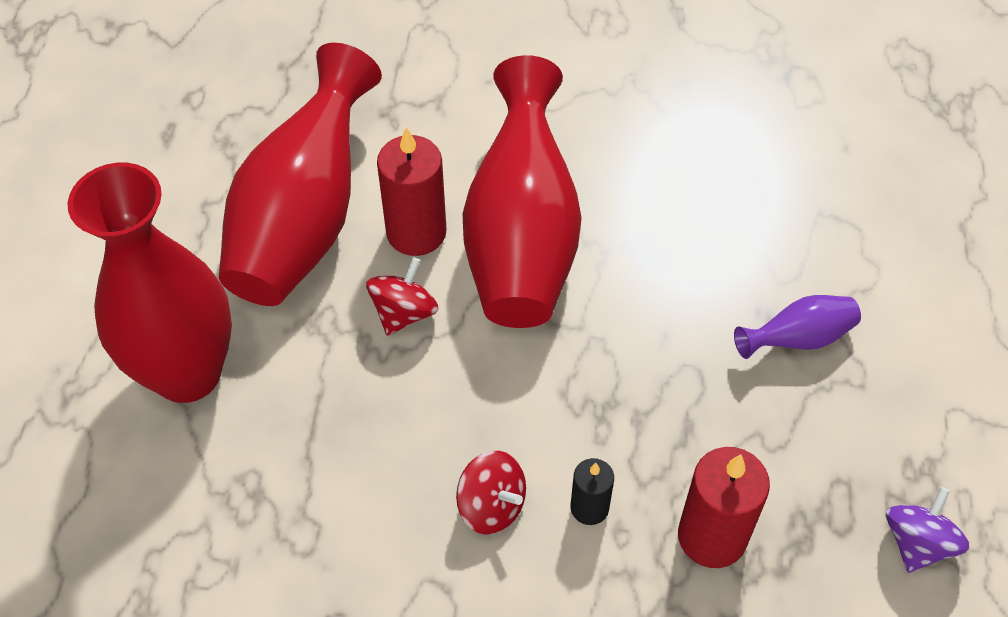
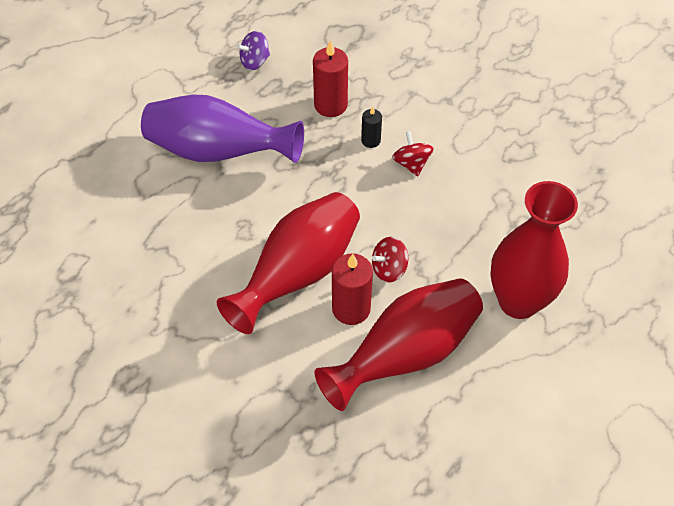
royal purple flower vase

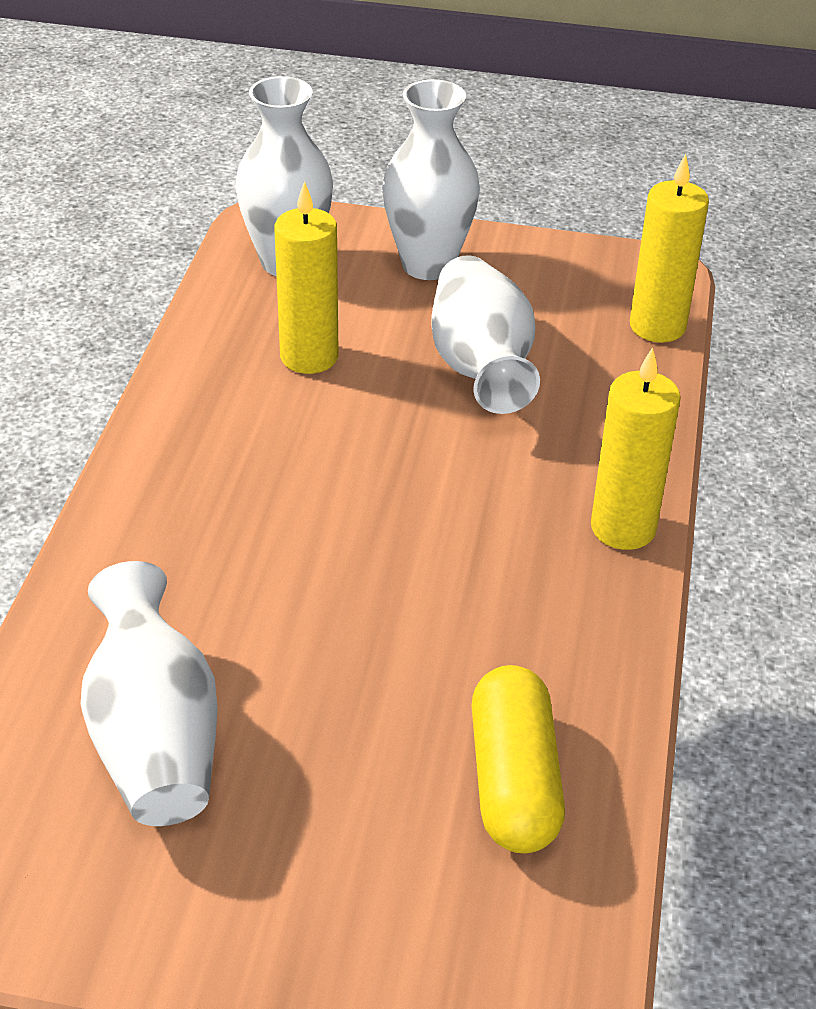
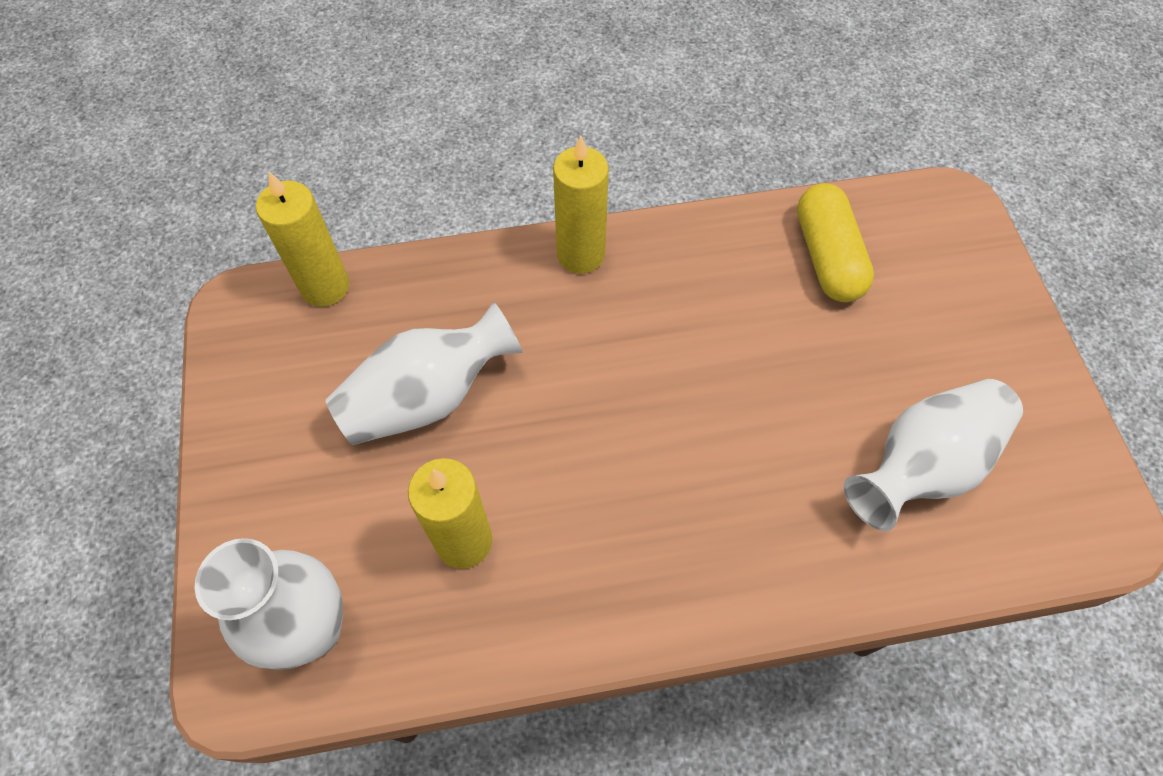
white flower vase (no. 3 from left in the first image)
golden capsule

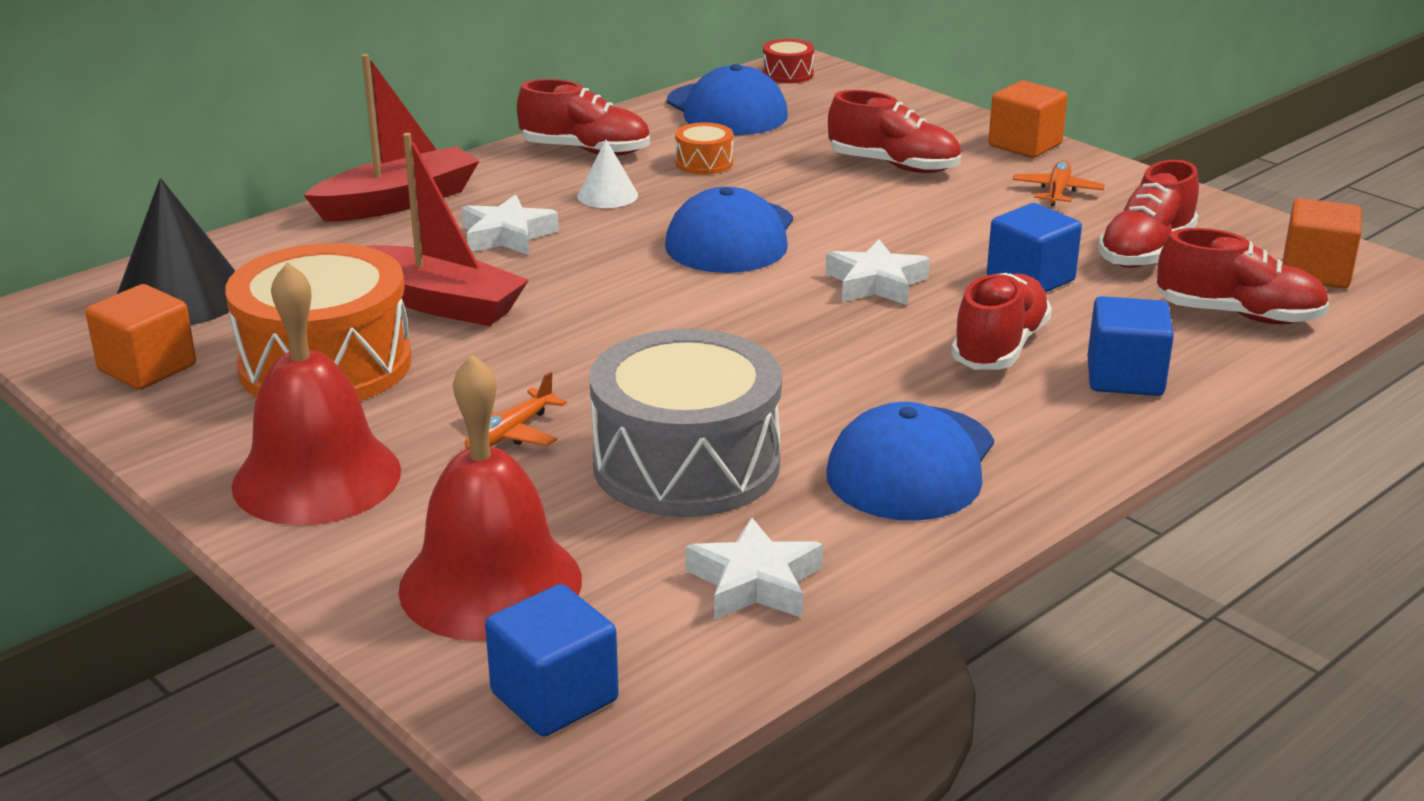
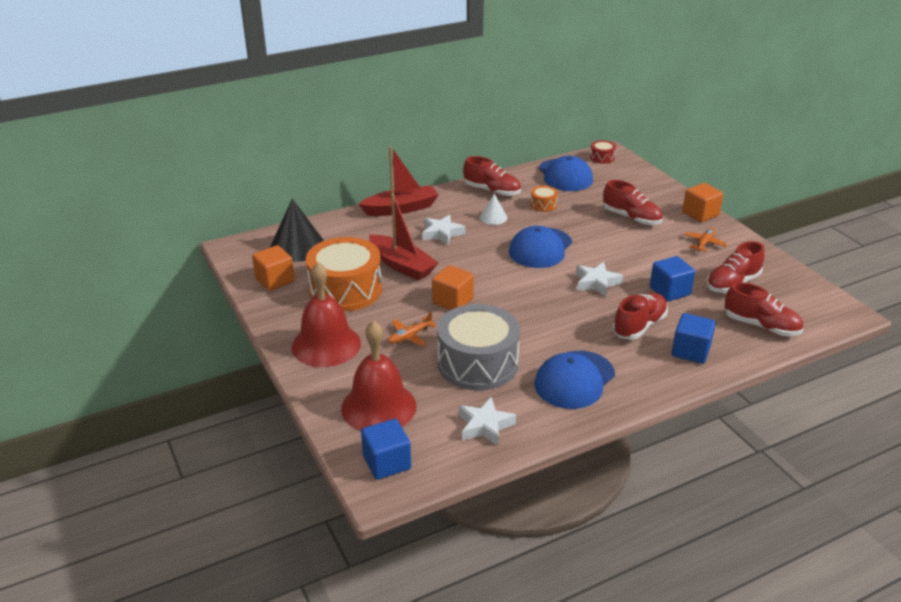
orange-coloured block (no. 2 from left)

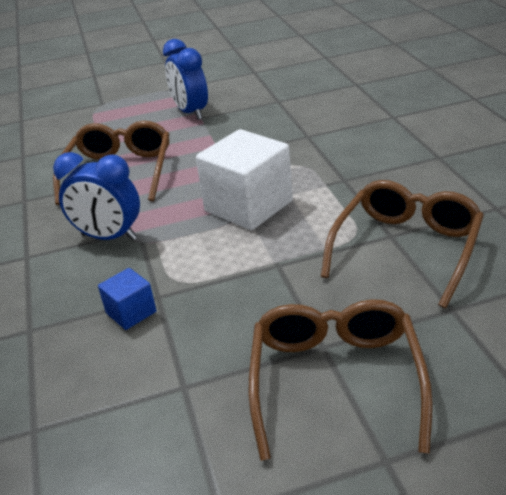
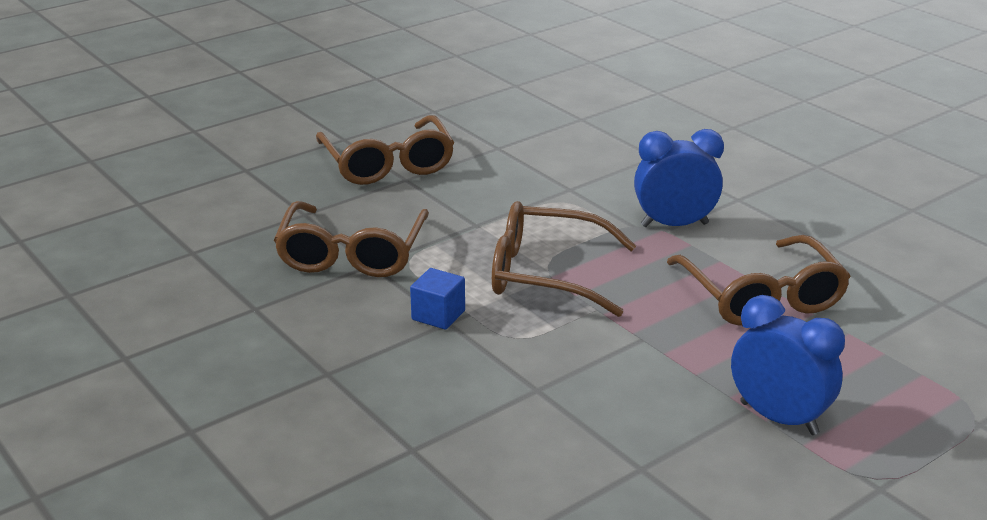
cobalt block
dark brown spectacles (no. 3 from left)

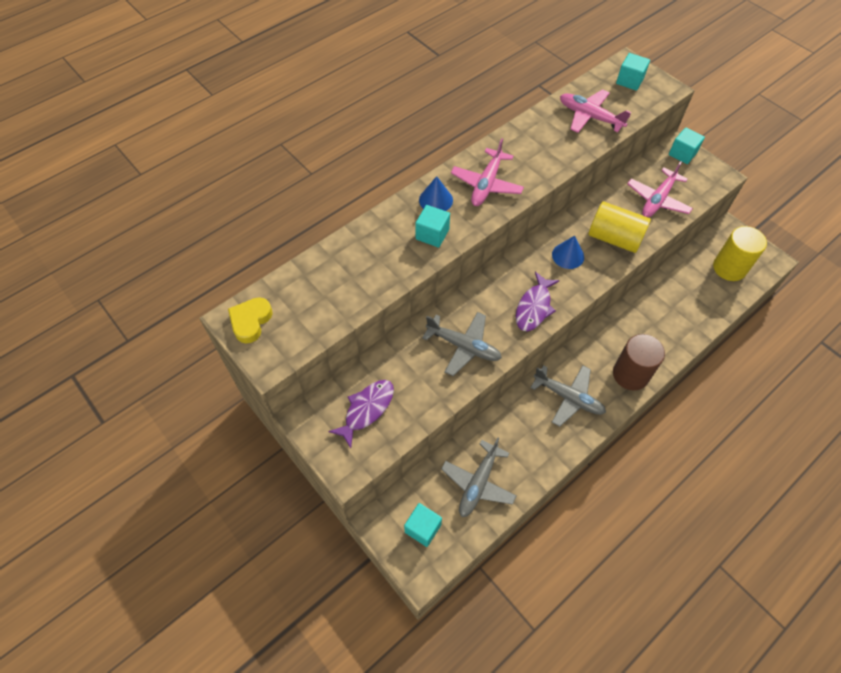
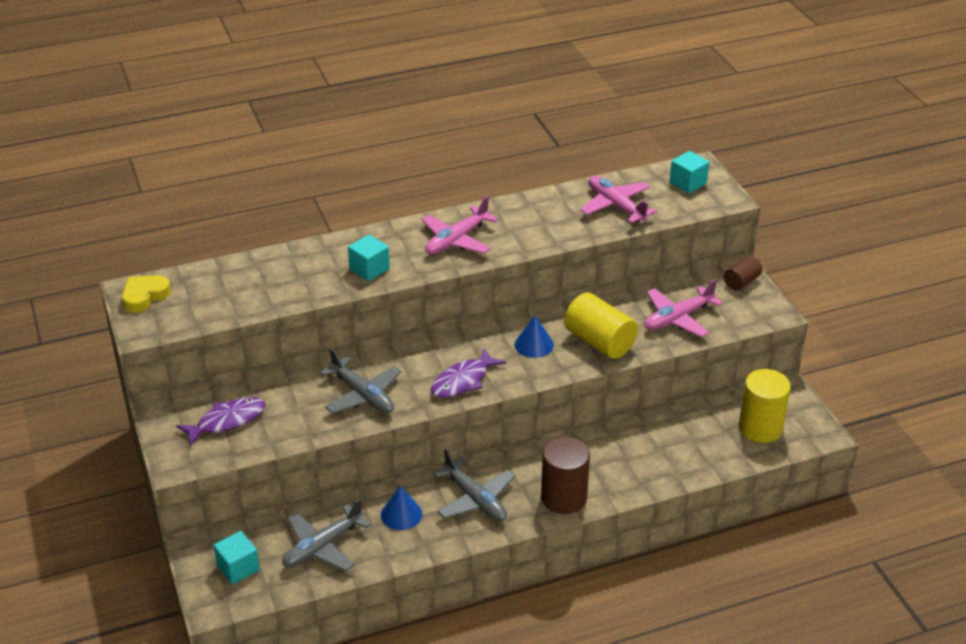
cobalt cone shape (no. 1 from left)
dark brown cylinder shape (no. 2 from left)

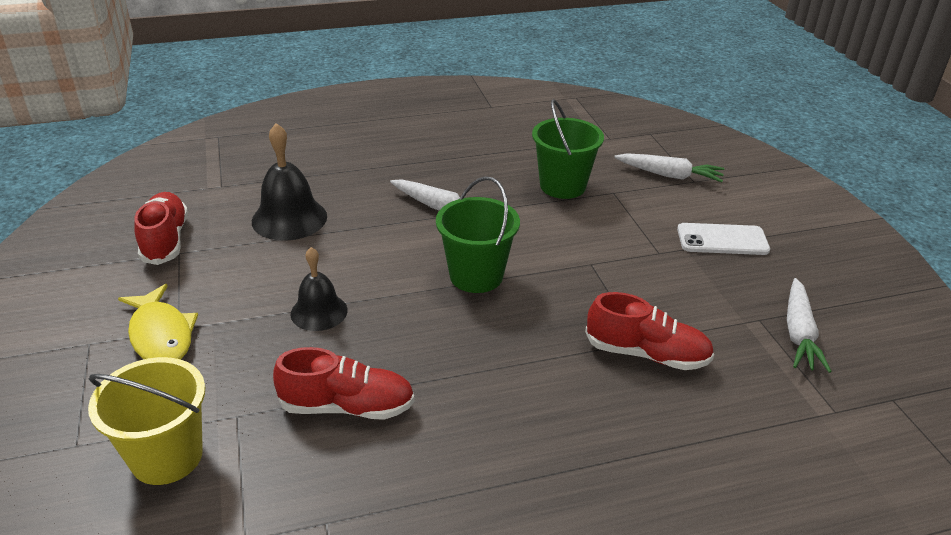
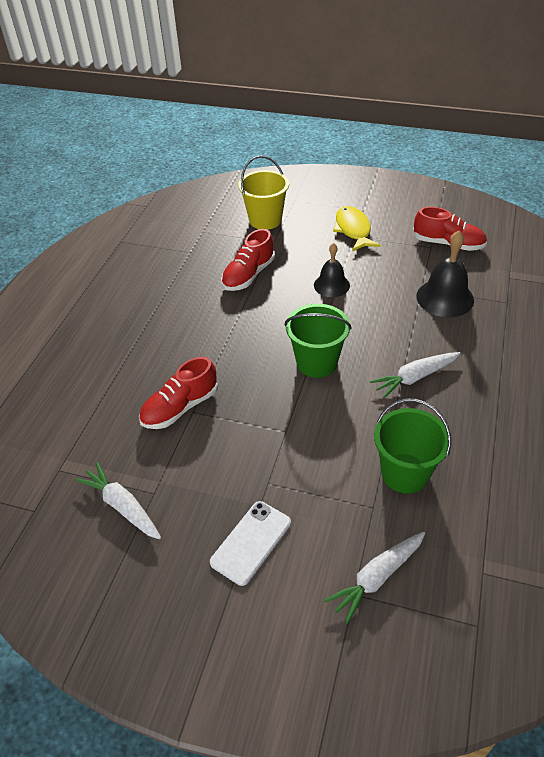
golden fish

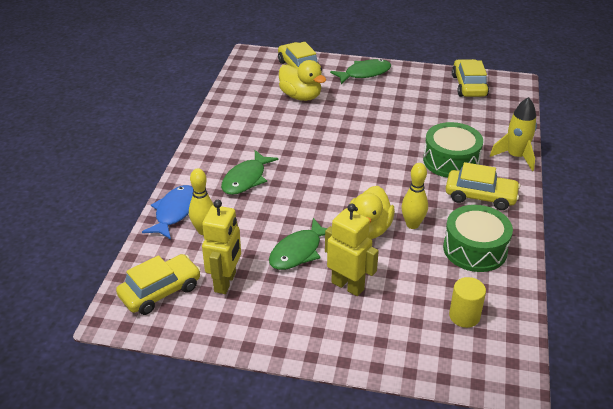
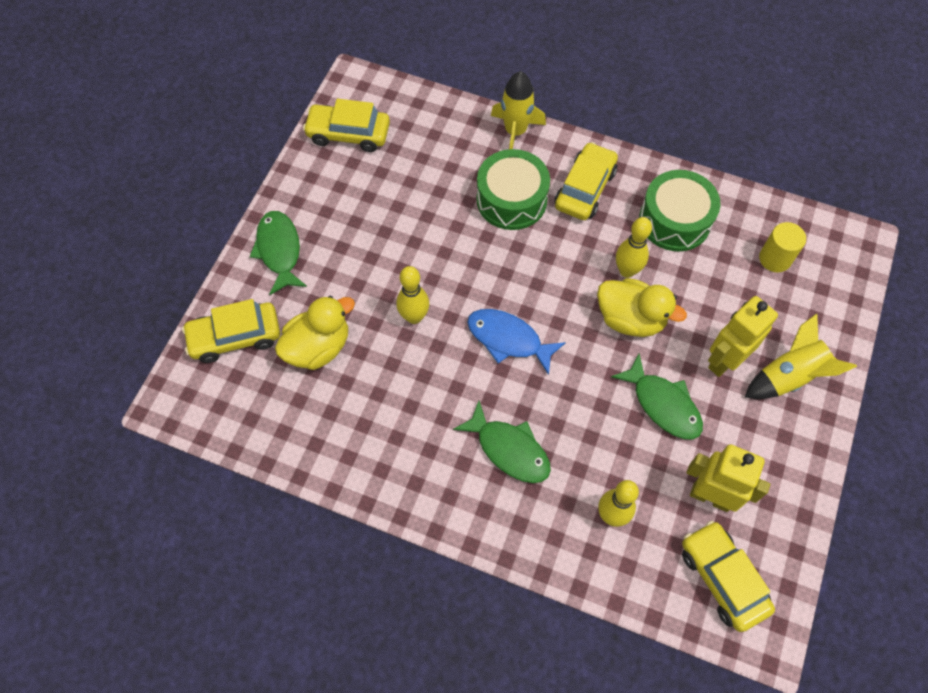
cobalt fish
golden tenpin (no. 1 from left)
golden rocket (no. 2 from left)

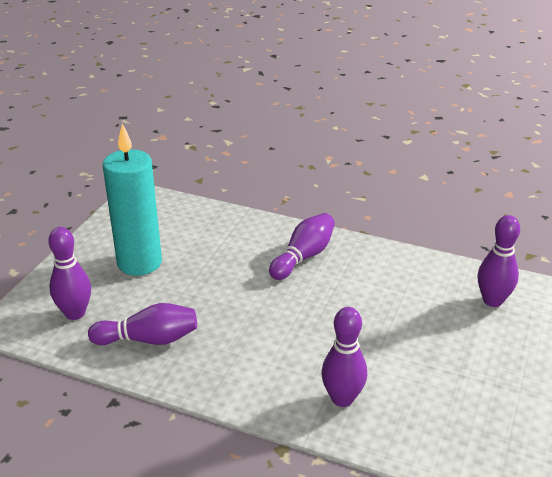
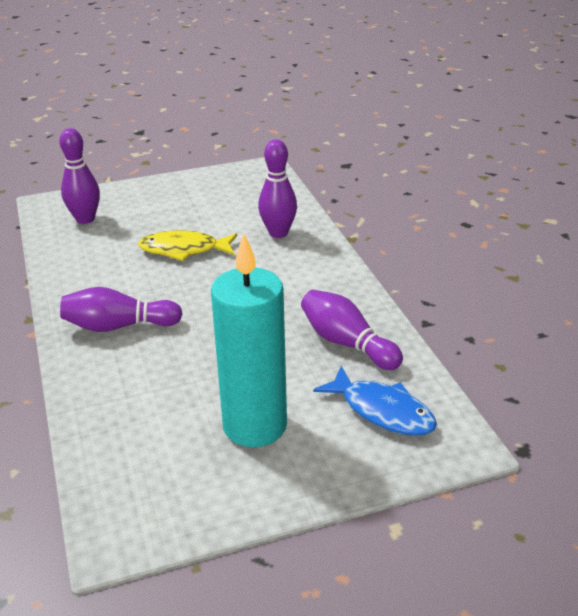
cobalt fish
golden fish

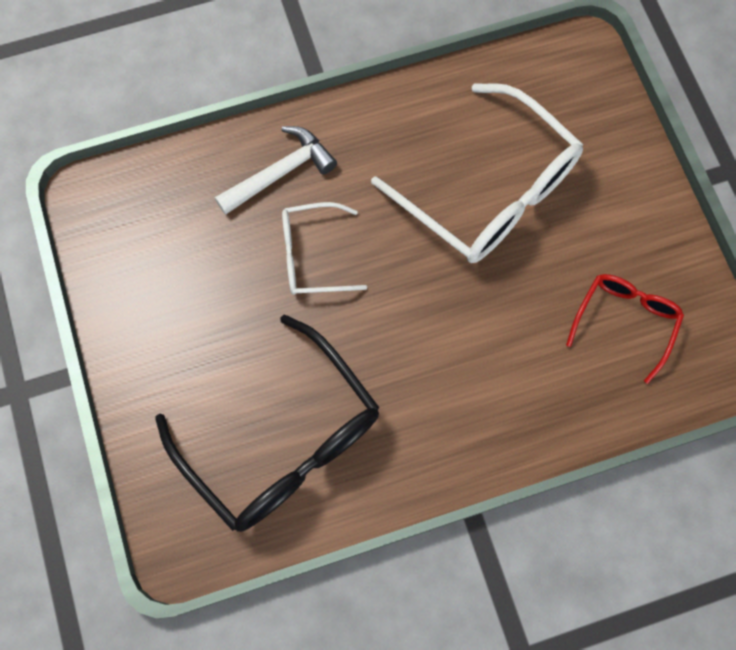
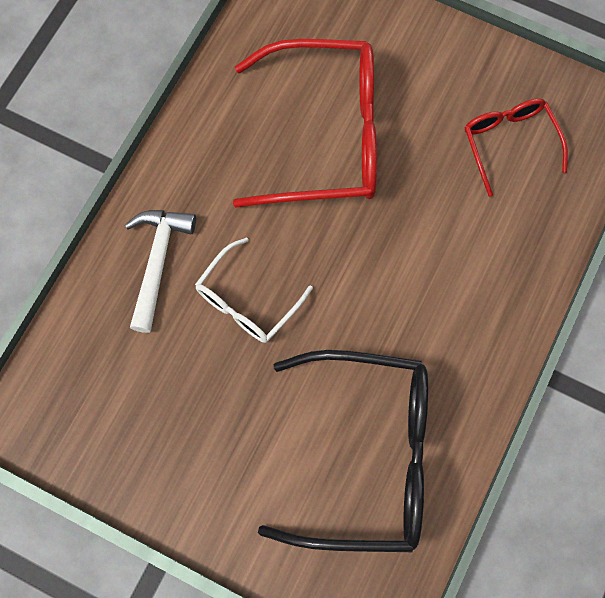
crimson spectacles (no. 1 from left)

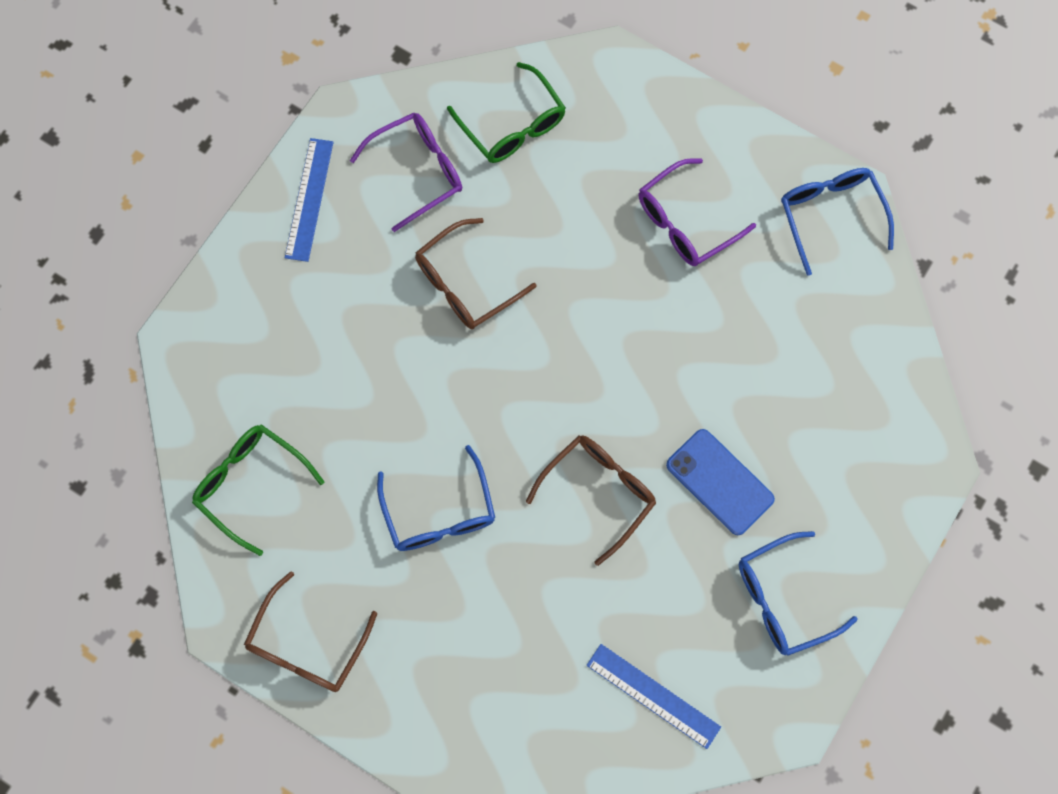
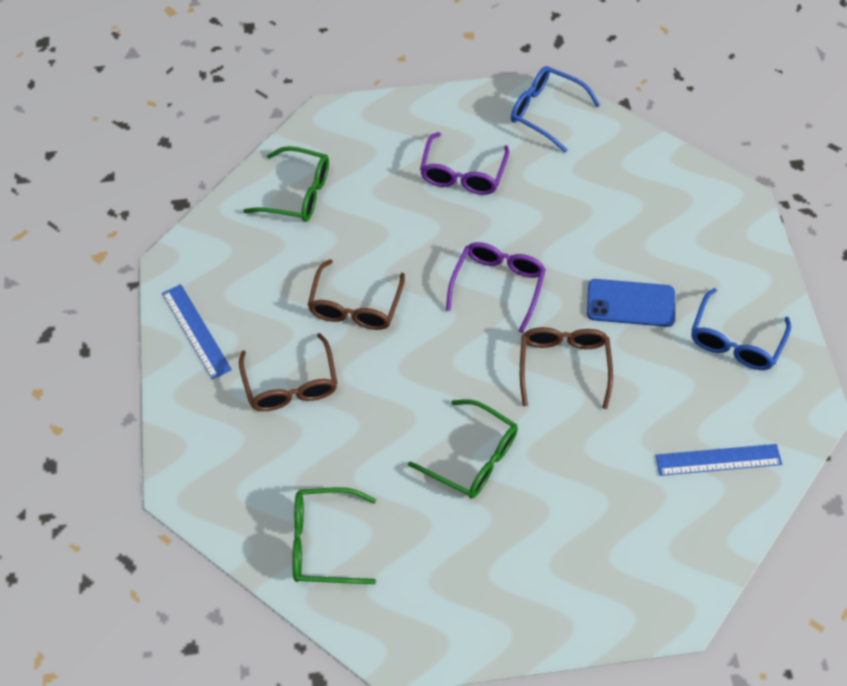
dark brown spectacles (no. 1 from left)
royal purple spectacles (no. 2 from left)
green spectacles (no. 3 from left)

